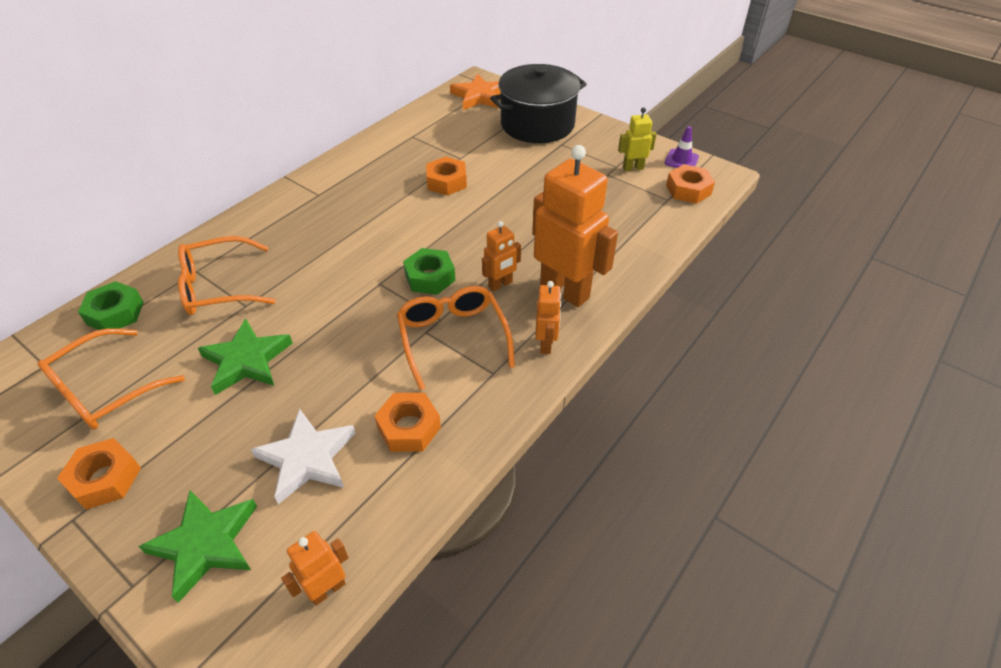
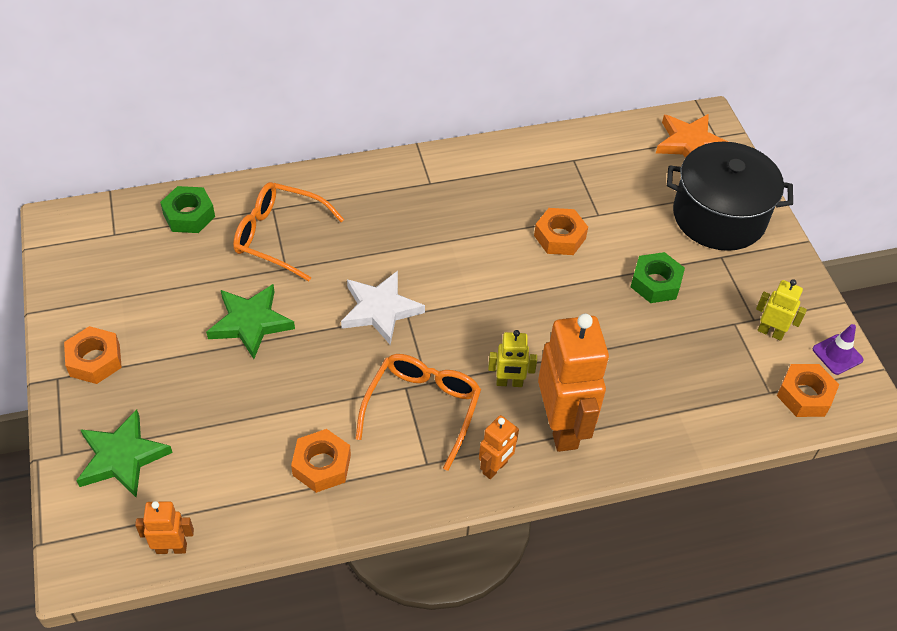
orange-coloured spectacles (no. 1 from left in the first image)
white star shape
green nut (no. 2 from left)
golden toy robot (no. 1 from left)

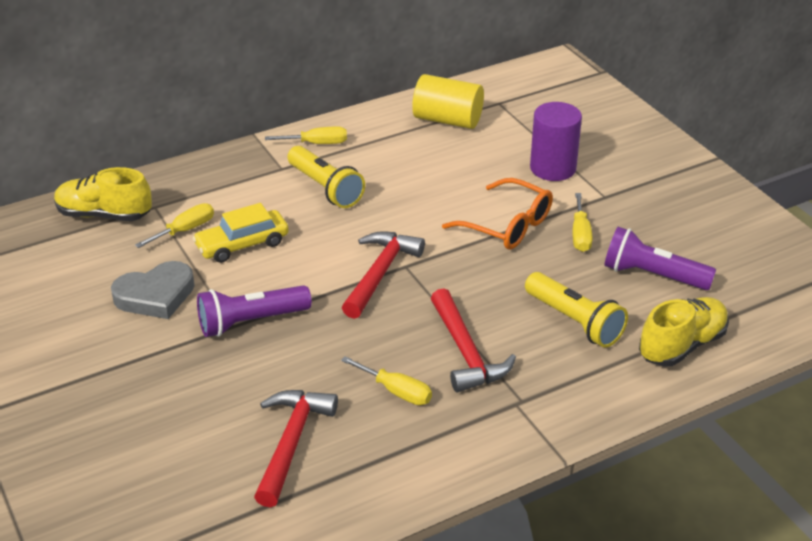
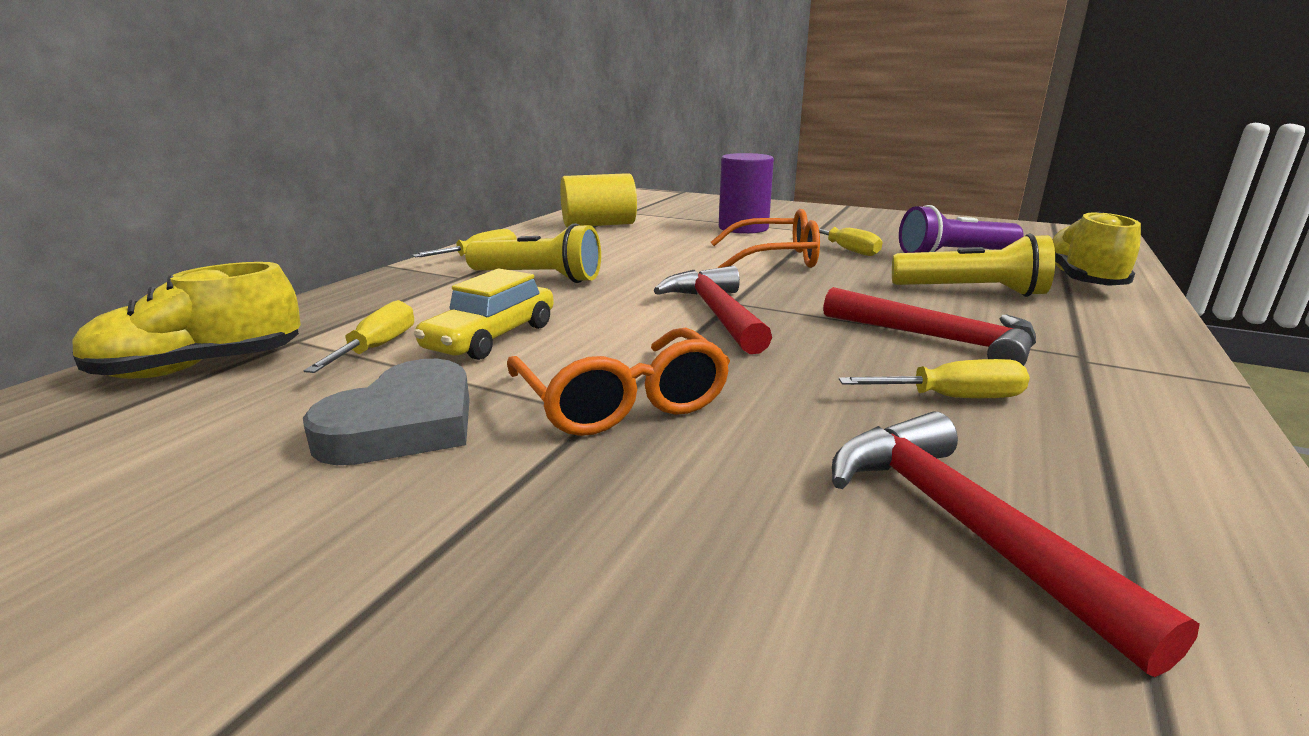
orange-coloured spectacles (no. 1 from left)

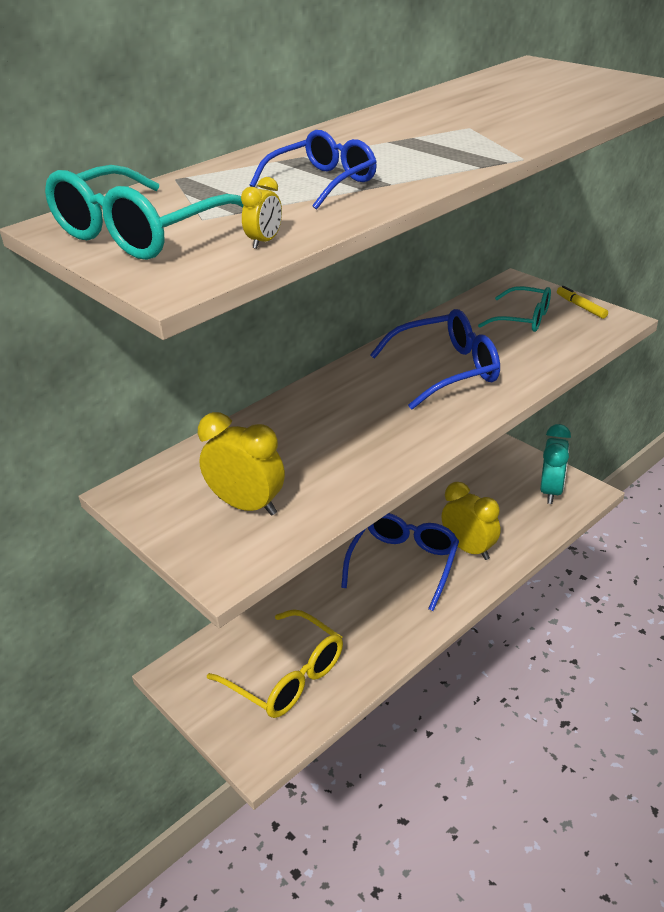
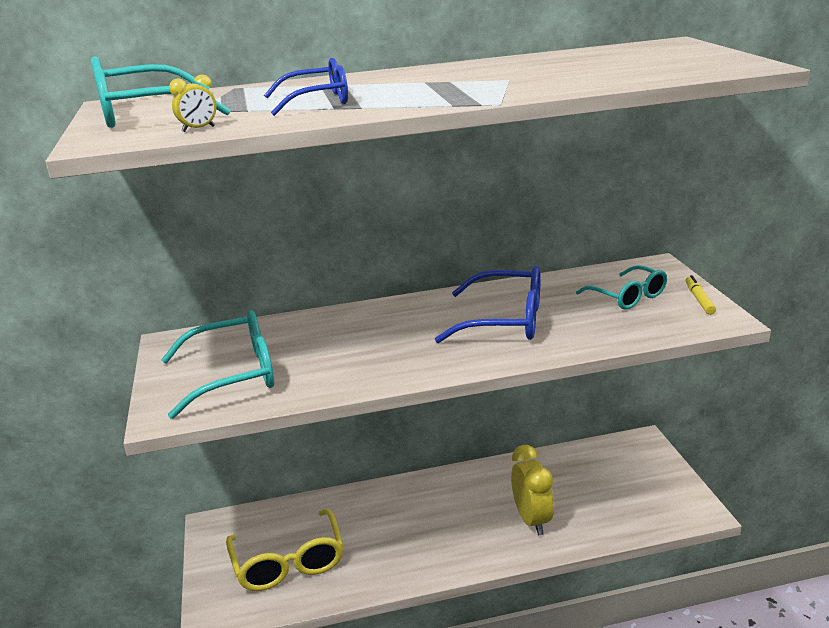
aqua spectacles (no. 2 from left)
cobalt spectacles (no. 2 from left in the first image)
aqua clock

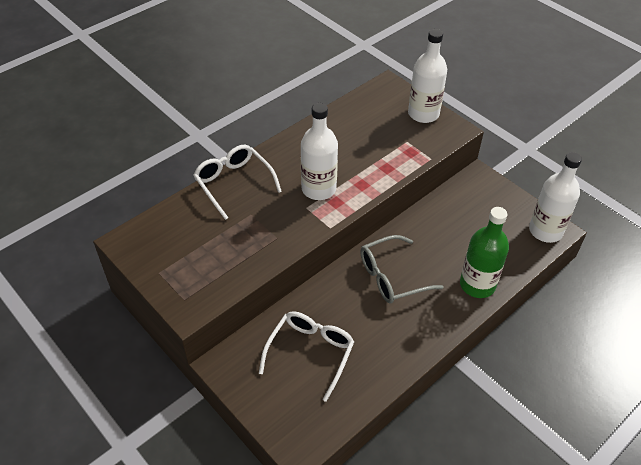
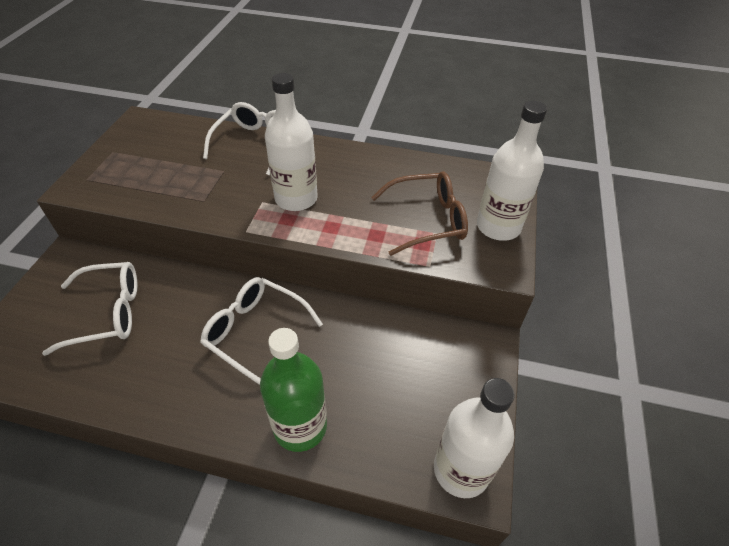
white spectacles (no. 3 from left)
dark brown spectacles

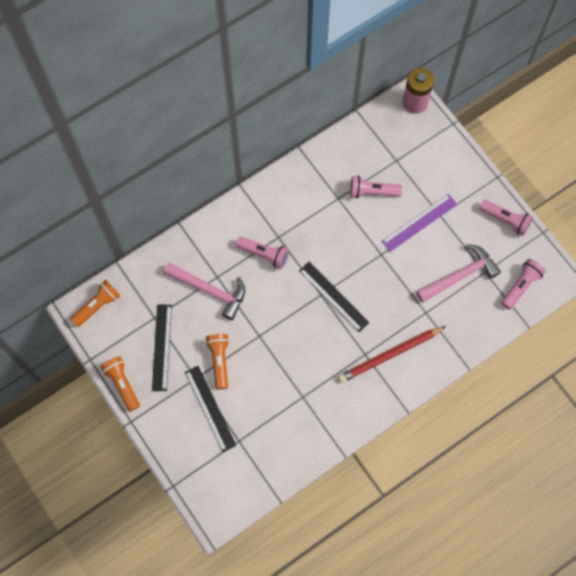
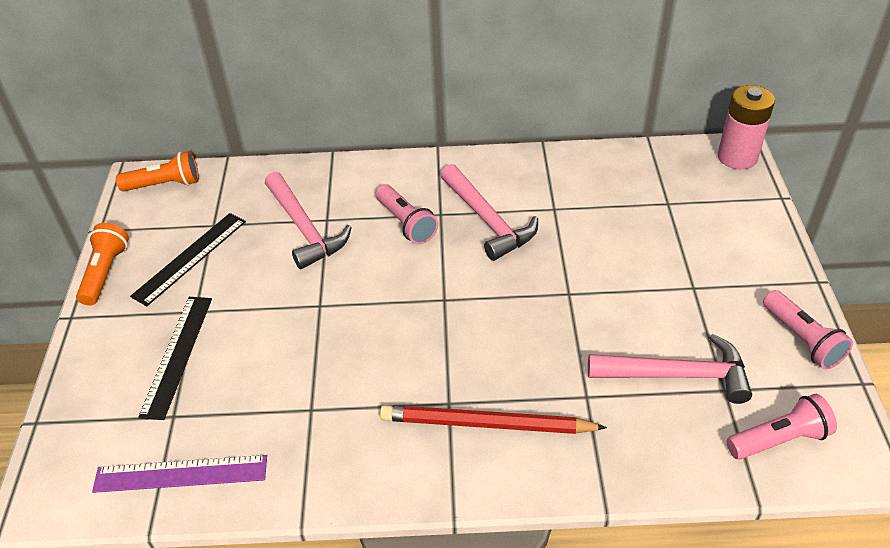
orange-coloured torch (no. 3 from left in the first image)
black measuring stick (no. 3 from left in the first image)
rose-pink torch (no. 2 from left in the first image)
royal purple measuring stick
rose-pink claw hammer (no. 2 from left)

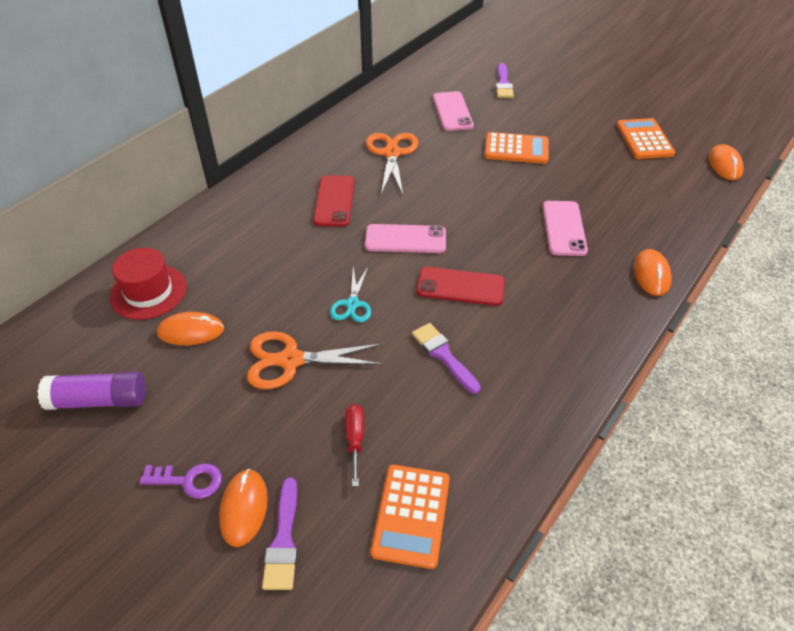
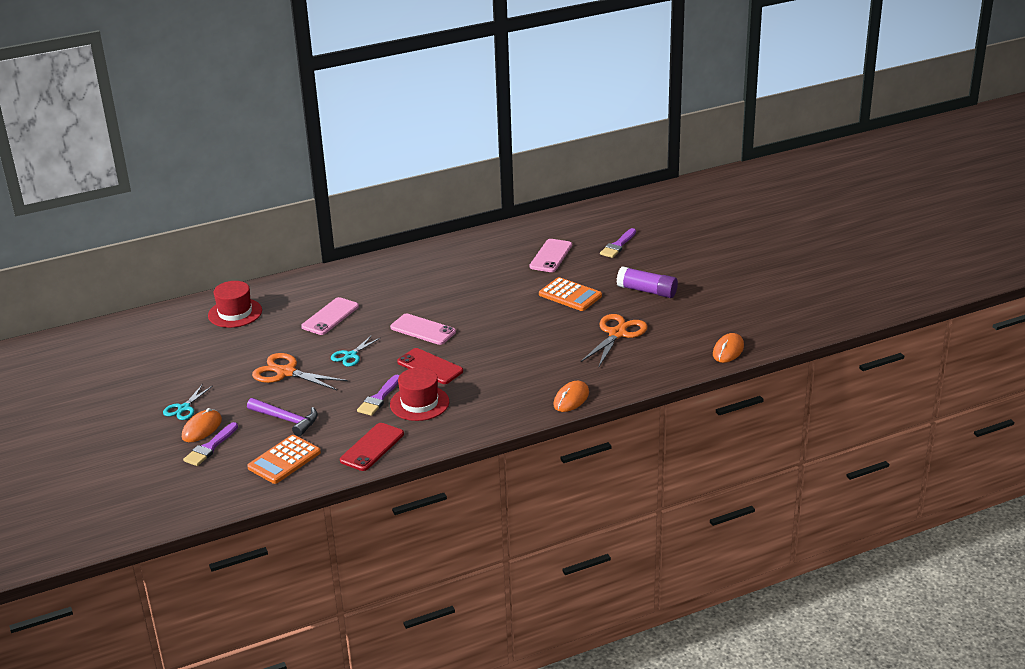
royal purple glue
aqua pair of scissors (no. 1 from left)
orange-coloured PC mouse (no. 1 from left in the first image)
crimson phone (no. 1 from left)
royal purple claw hammer
orange-coloured pair of scissors (no. 2 from left)
royal purple brush (no. 2 from left)
rose-pink phone (no. 1 from left)
orange-coloured calculator (no. 3 from left in the first image)
crimson tall hat (no. 2 from left)

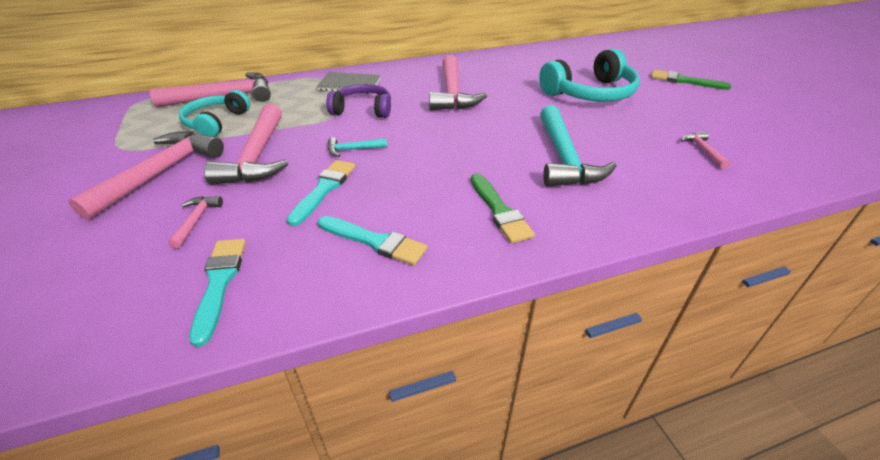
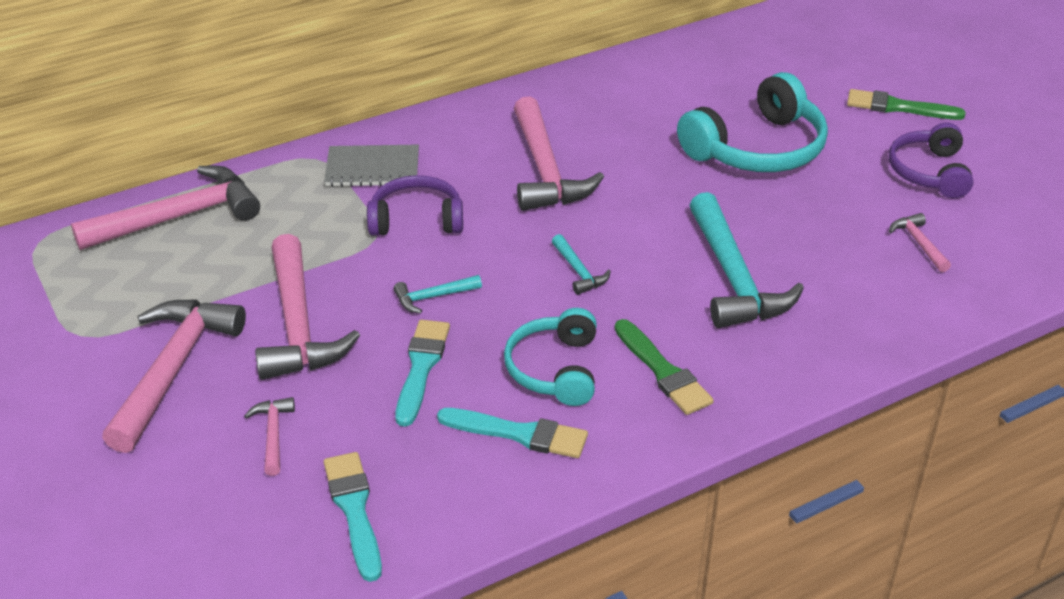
aqua over-ear headphones (no. 1 from left)
aqua claw hammer (no. 2 from left)
royal purple over-ear headphones (no. 2 from left)

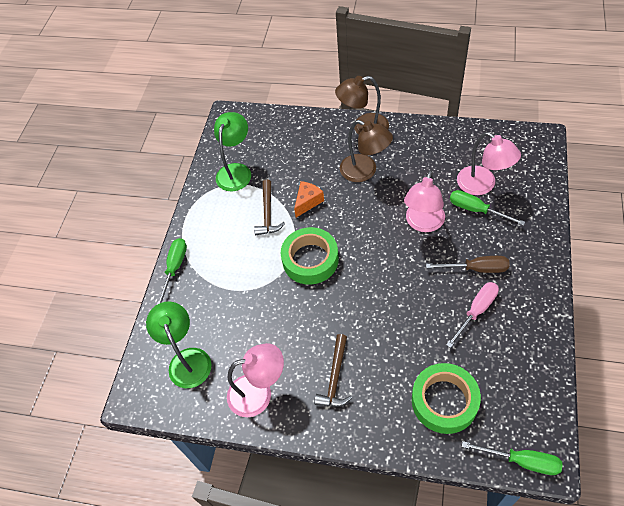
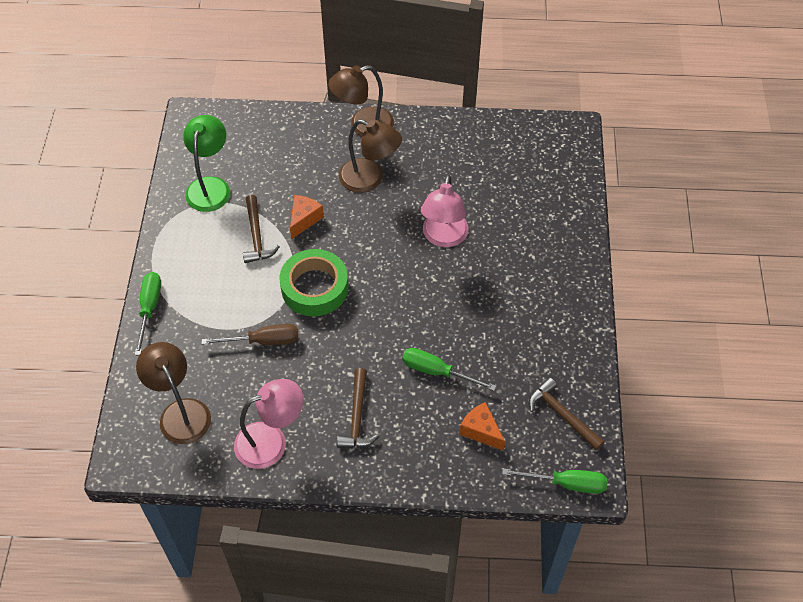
dark brown desk lamp (no. 1 from left)
orange-coloured cheese (no. 2 from left)
dark brown hand screwdriver
rose-pink hand screwdriver
green hand screwdriver (no. 2 from left)
rose-pink desk lamp (no. 3 from left in the first image)
dark brown claw hammer (no. 3 from left)

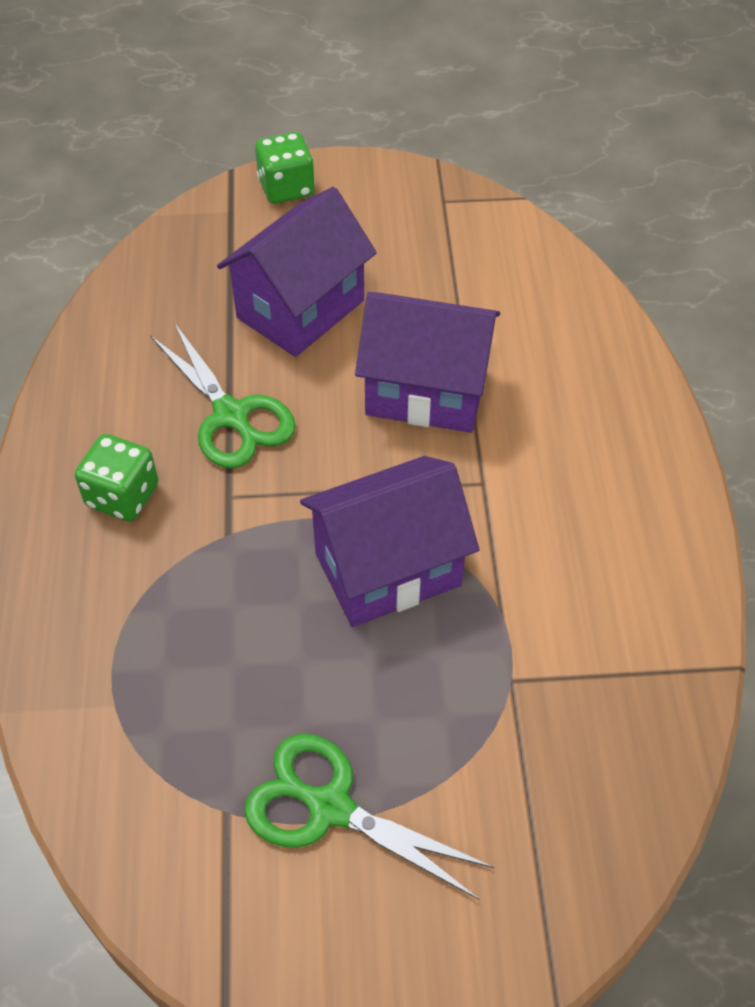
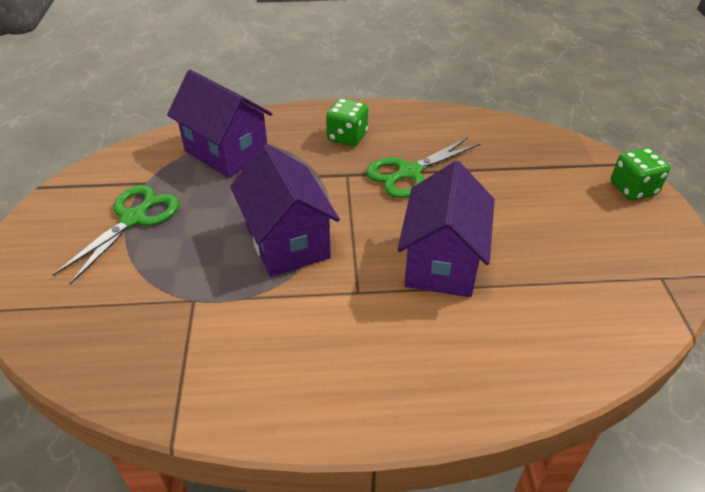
royal purple cottage (no. 1 from left)

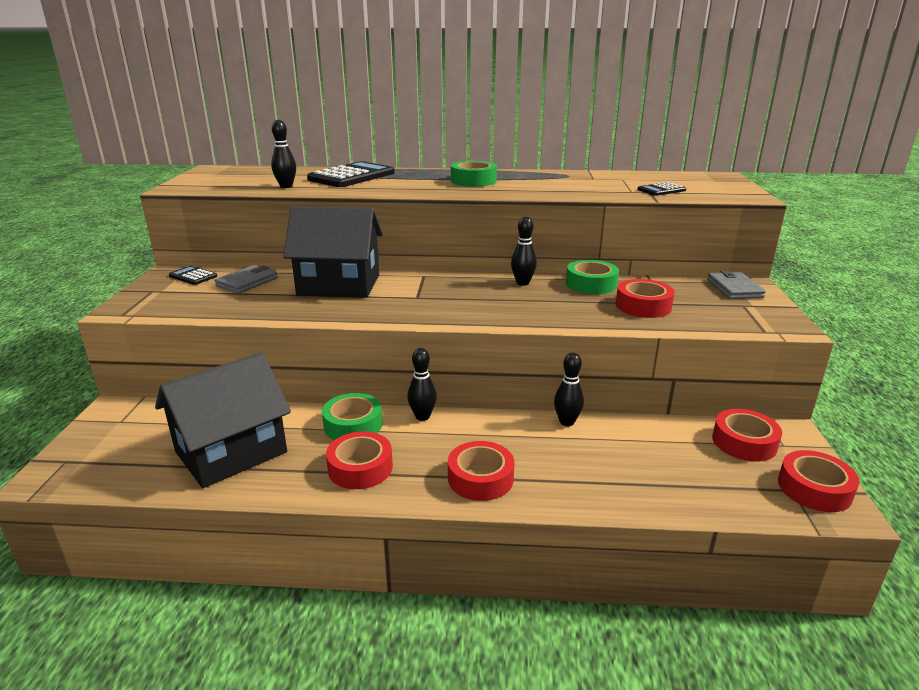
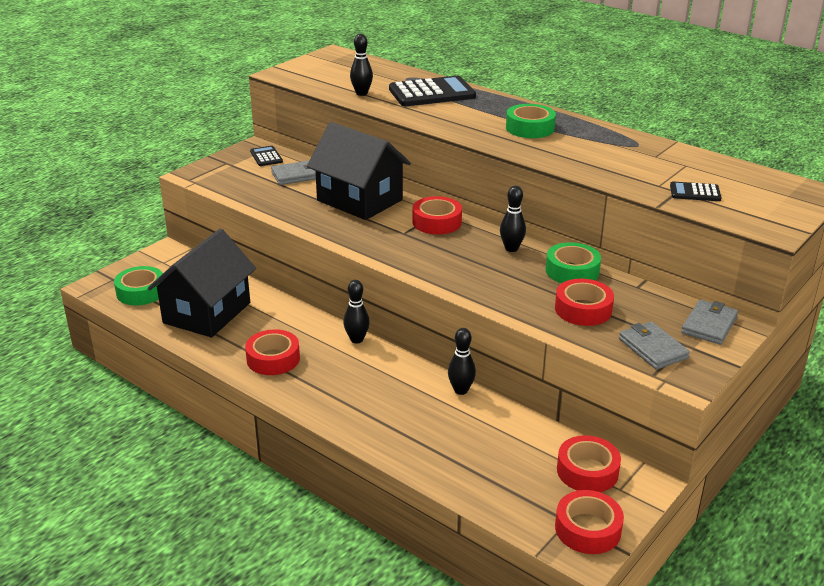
black cottage (no. 1 from left)
green tape (no. 1 from left)
crimson tape (no. 2 from left)
ash-grey billfold (no. 2 from left)

